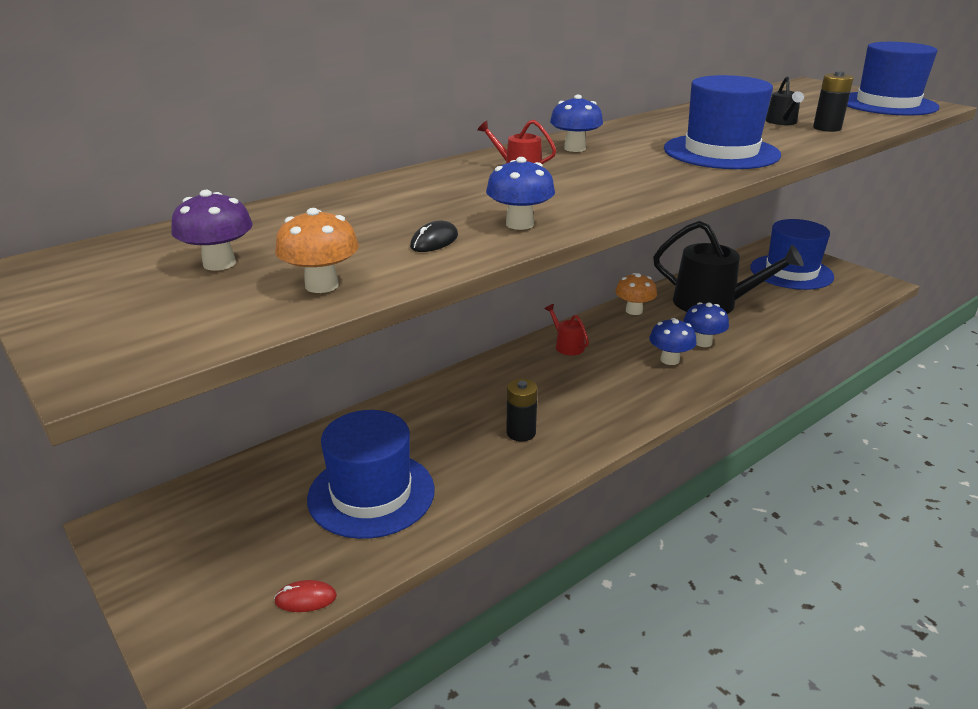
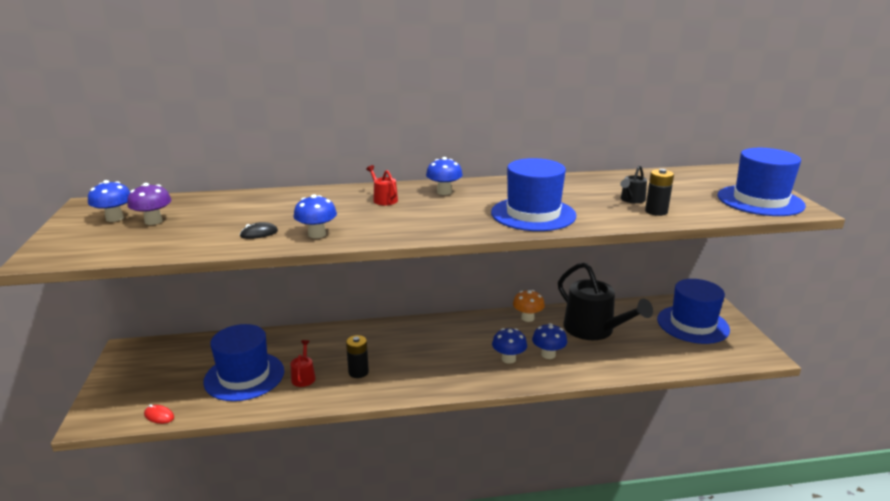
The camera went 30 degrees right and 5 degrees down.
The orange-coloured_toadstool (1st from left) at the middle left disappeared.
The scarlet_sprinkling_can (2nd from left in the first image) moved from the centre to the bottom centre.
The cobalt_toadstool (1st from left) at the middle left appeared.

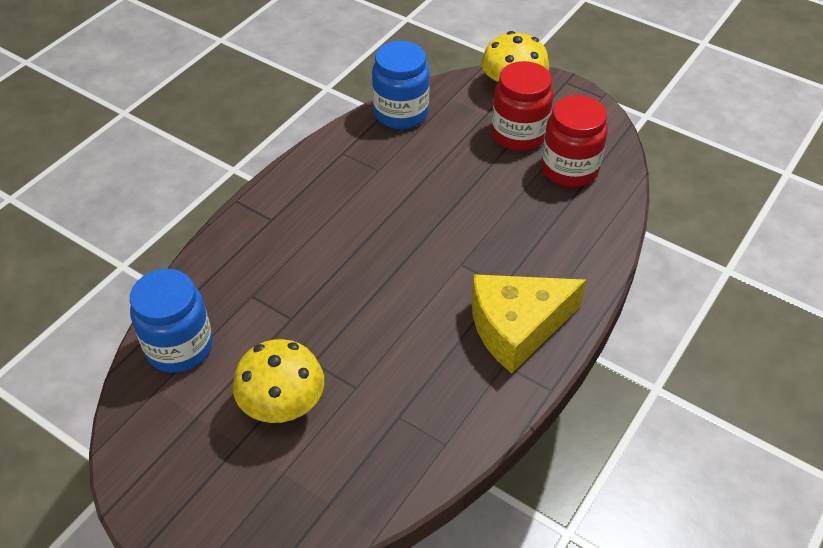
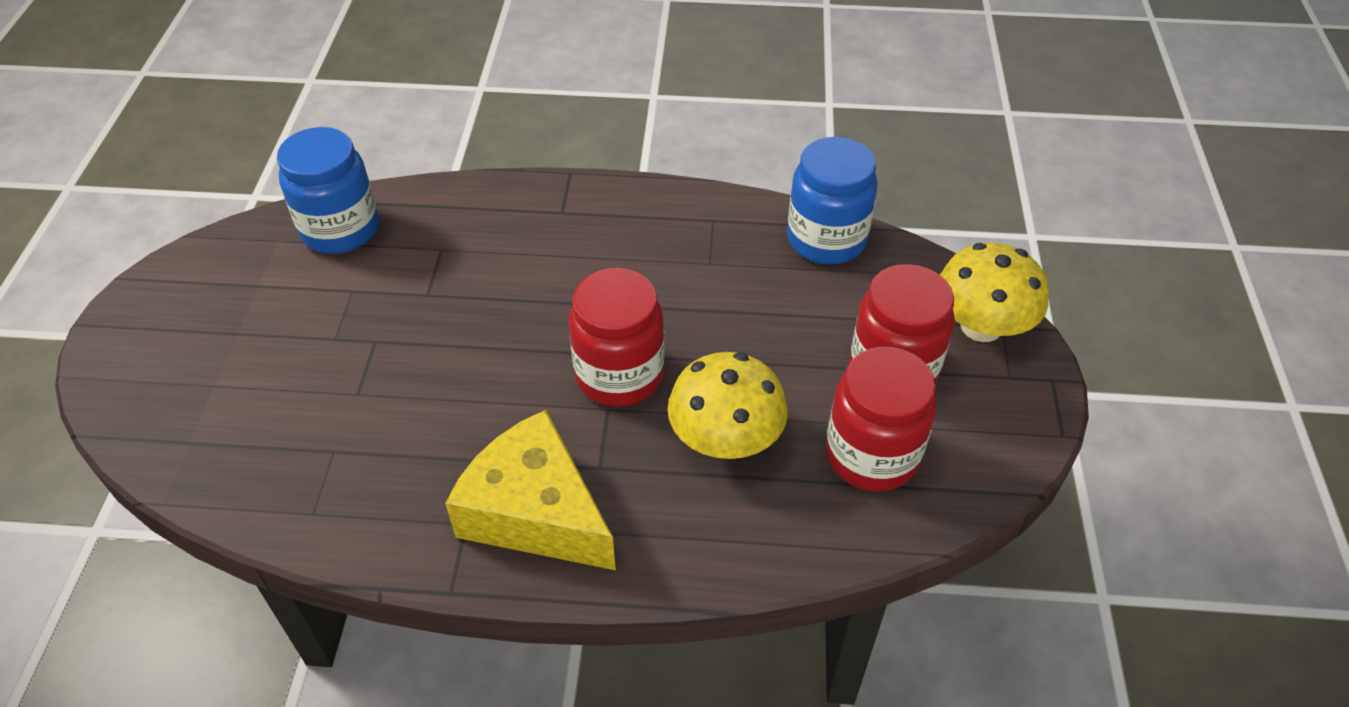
The camera went 60 degrees right and 0 degrees up.
The golden_toadstool (1st from left) moved from the bottom centre to the centre.
The scarlet_jar (1st from left) at the centre appeared.

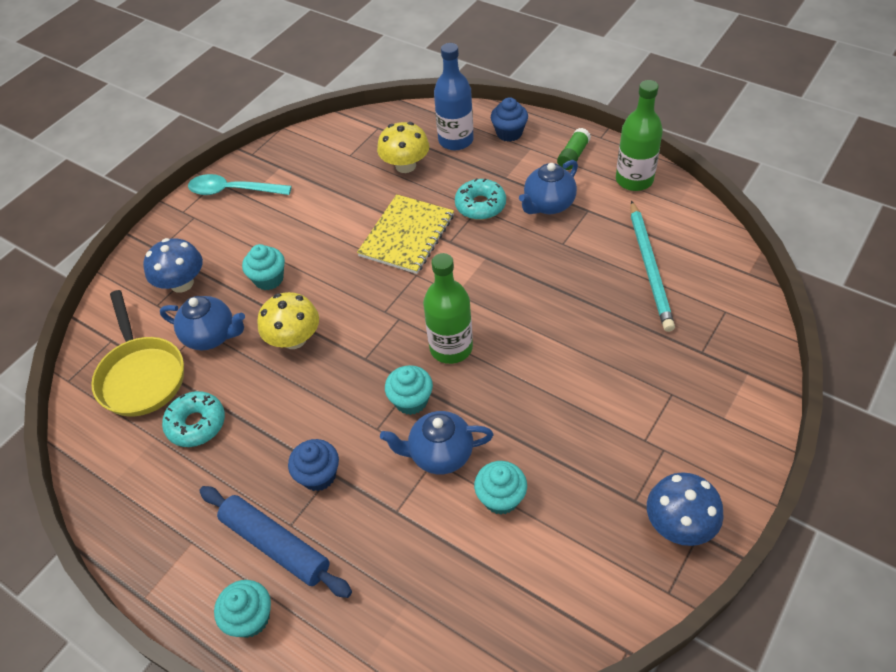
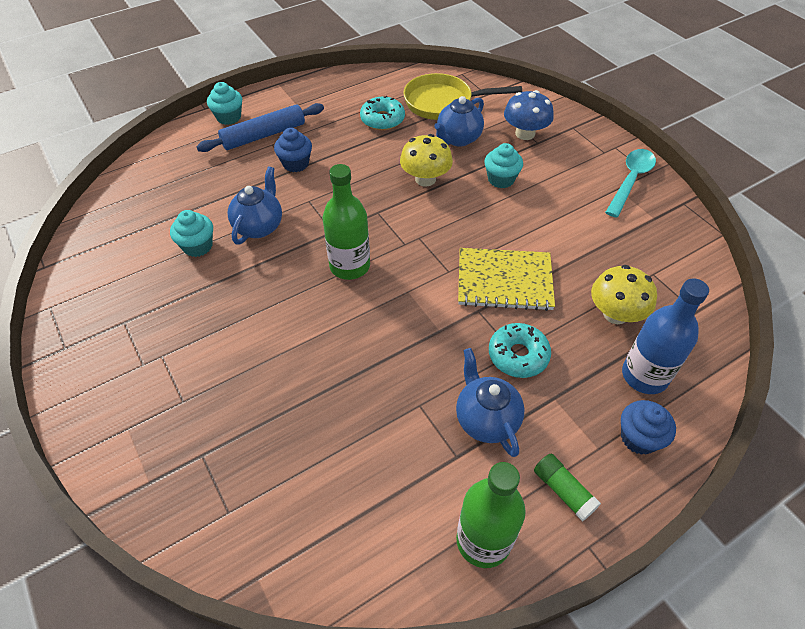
The camera went 110 degrees right and 0 degrees up.
The golden_notebook at the centre turned 45 degrees counterclockwise.
The aqua_muffin (3rd from left) at the centre disappeared.
The aqua_wooden_pencil at the middle right disappeared.
The cobalt_toadstool (2nd from left) at the bottom right disappeared.

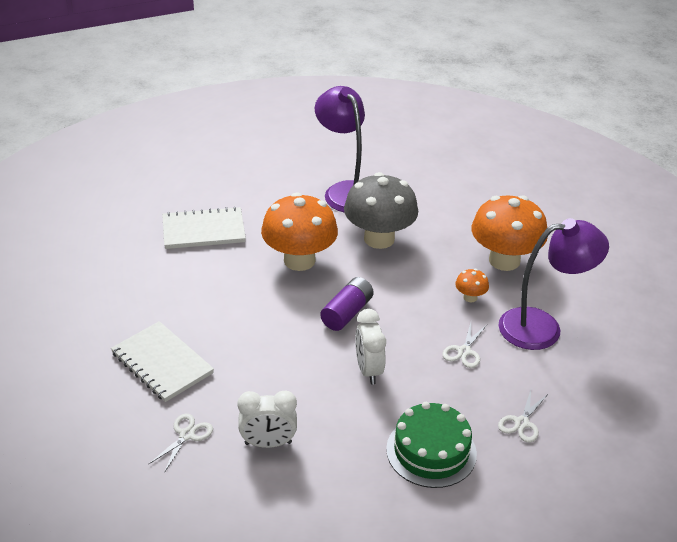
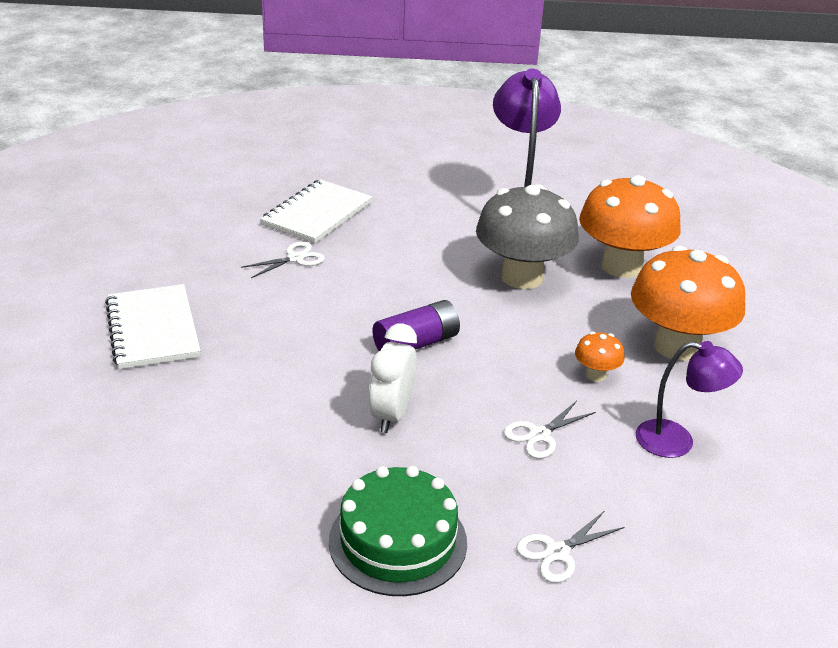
The camera went 25 degrees right and 5 degrees down.
The pure_white_shears (1st from left) moved from the bottom left to the centre.
The pure_white_notebook (2nd from left) at the middle left turned 75 degrees counterclockwise.
The pure_white_clock (1st from left) at the bottom centre disappeared.
The orange-coloured_toadstool (1st from left in the first image) moved from the centre to the middle right.
The violet_lamp (2nd from left) at the middle right changed to 0.60 times the size.

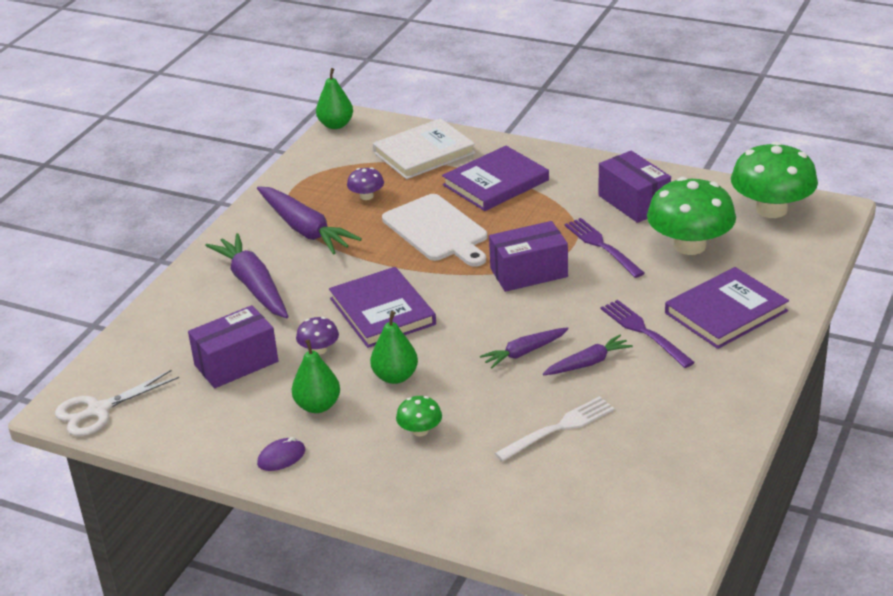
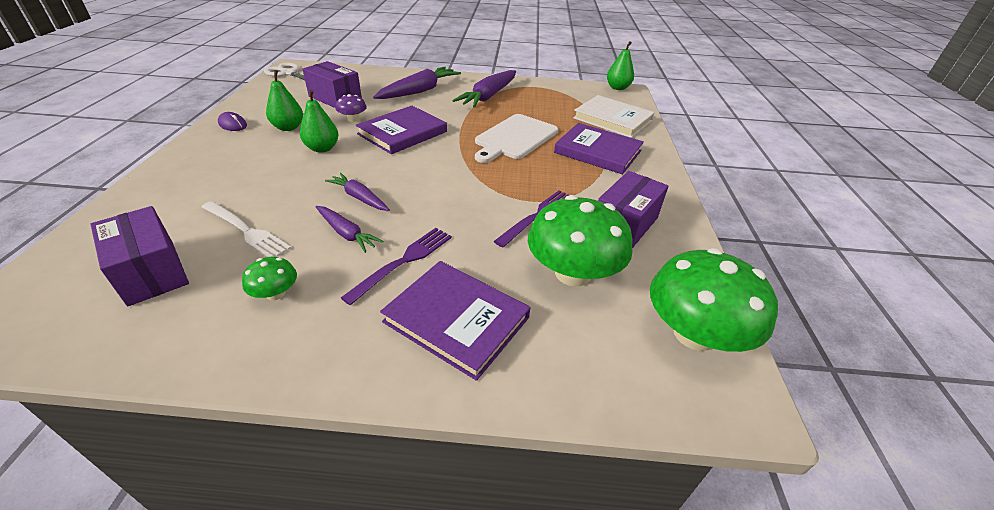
The camera went 65 degrees right and 5 degrees up.
The violet_toadstool (2nd from left) at the top centre disappeared.
The leaf-green_toadstool (1st from left) moved from the bottom centre to the middle left.
The violet_parcel (2nd from left in the first image) moved from the centre to the middle left.

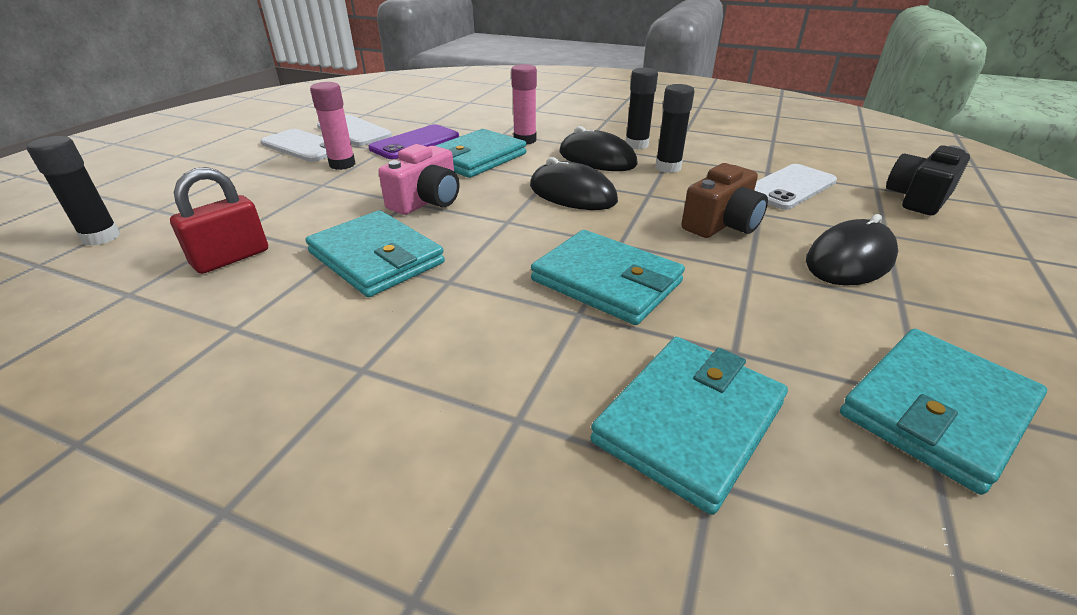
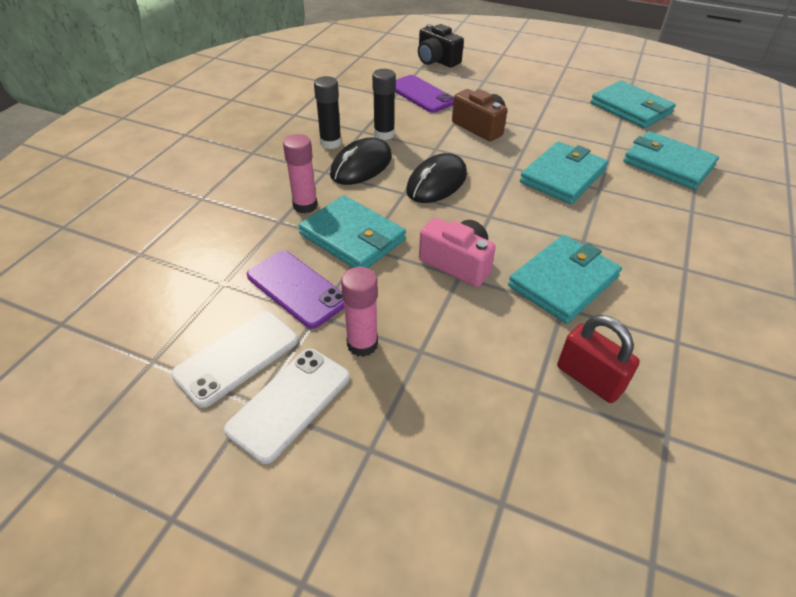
The camera went 90 degrees left and 10 degrees up.
The jet-black_stick_of_glue (1st from left) at the top left disappeared.
The pure_white_smartphone (3rd from left) at the top right became the violet_smartphone (2nd from left) at the top centre.
The jet-black_PC_mouse (3rd from left) at the middle right disappeared.

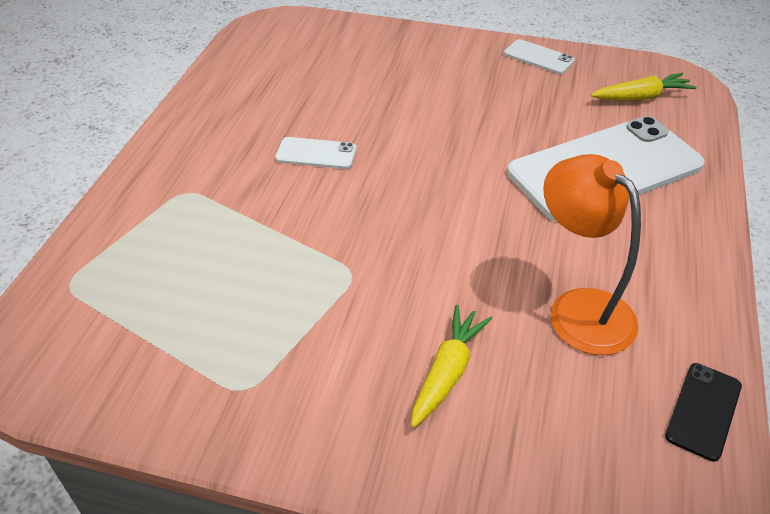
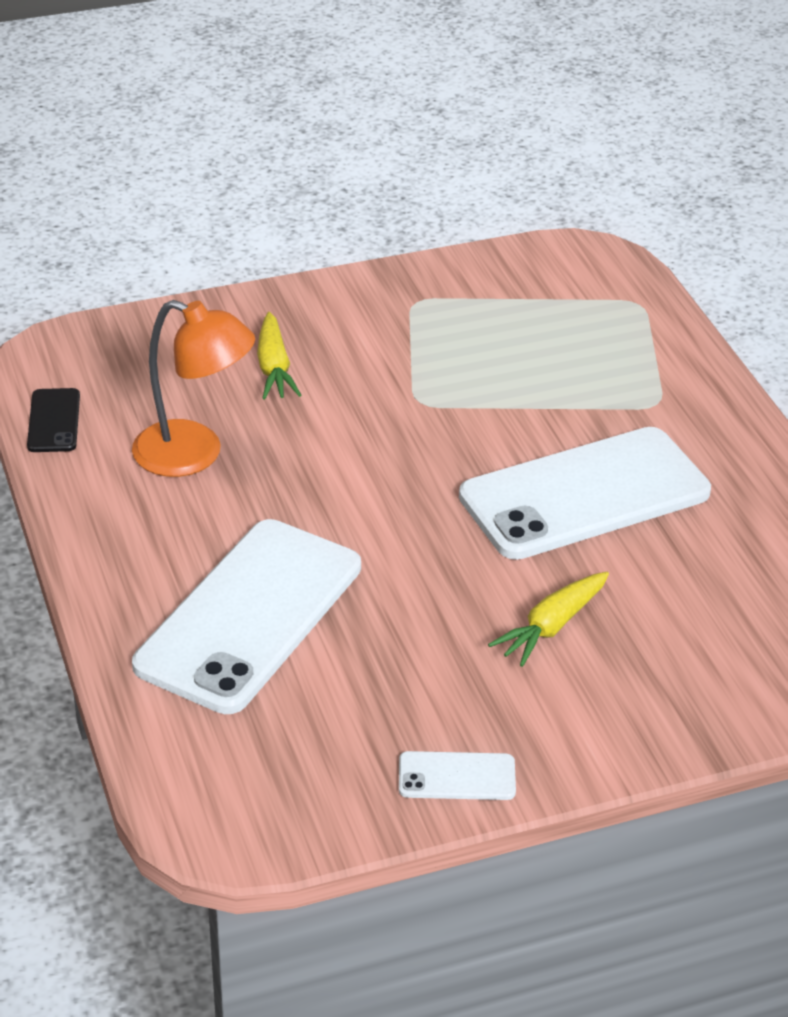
The camera went 145 degrees right and 5 degrees down.
The pure_white_smartphone (1st from left in the first image) at the top centre changed to 2.38 times the size.
The golden_carrot (2nd from left) moved from the top right to the middle right.

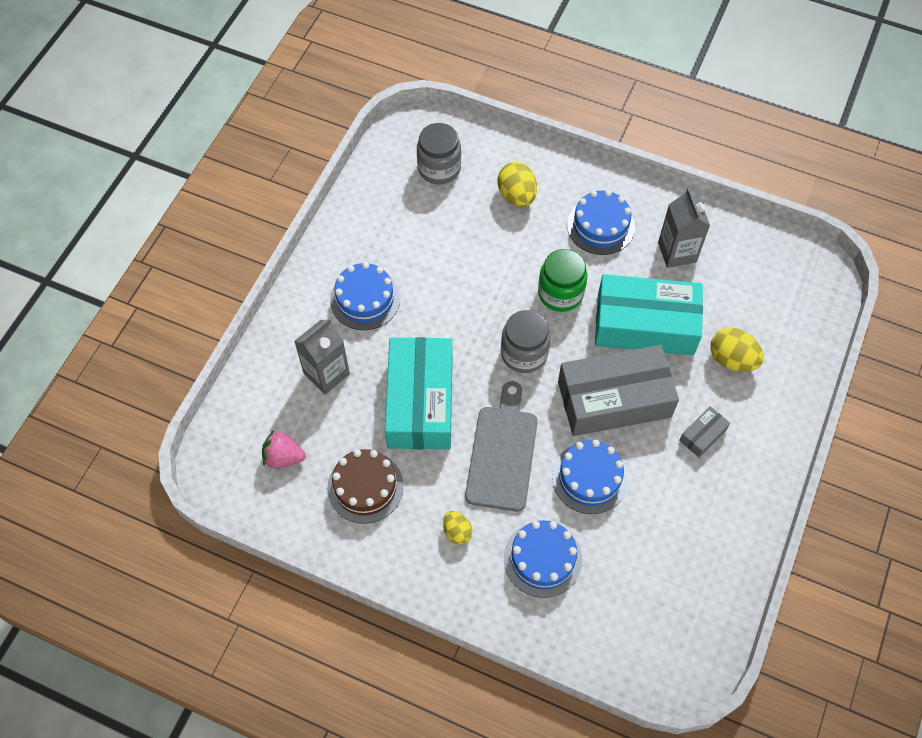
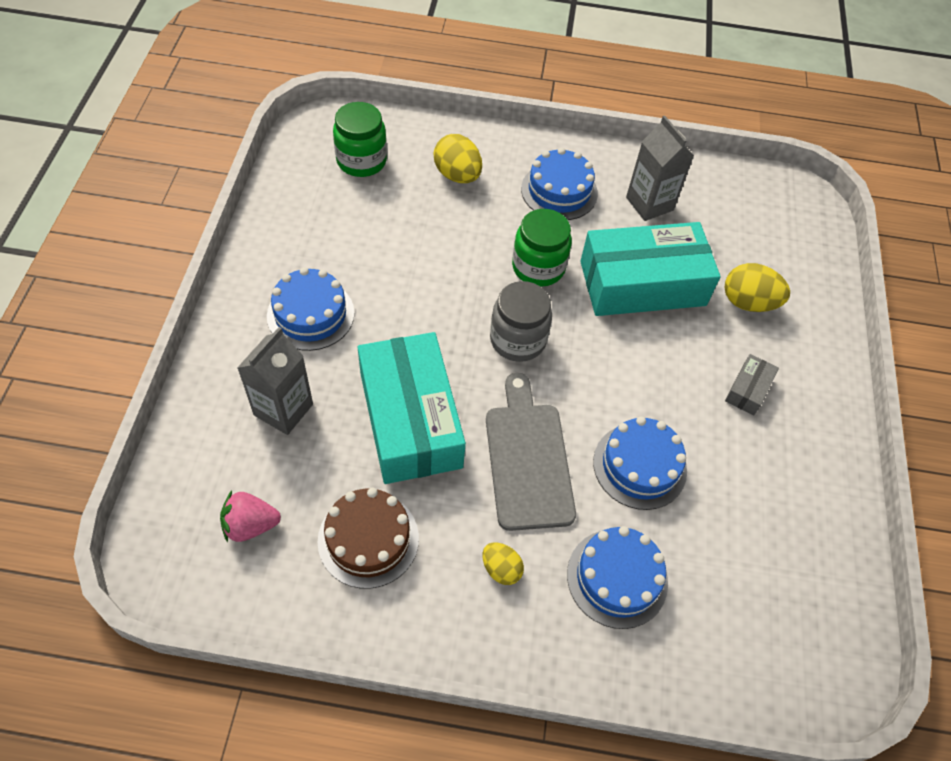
The camera went 20 degrees left and 5 degrees down.
The ash-grey_jar (1st from left) at the top centre became the leaf-green_jar (1st from left) at the top centre.
The ash-grey_parcel (1st from left) at the middle right disappeared.

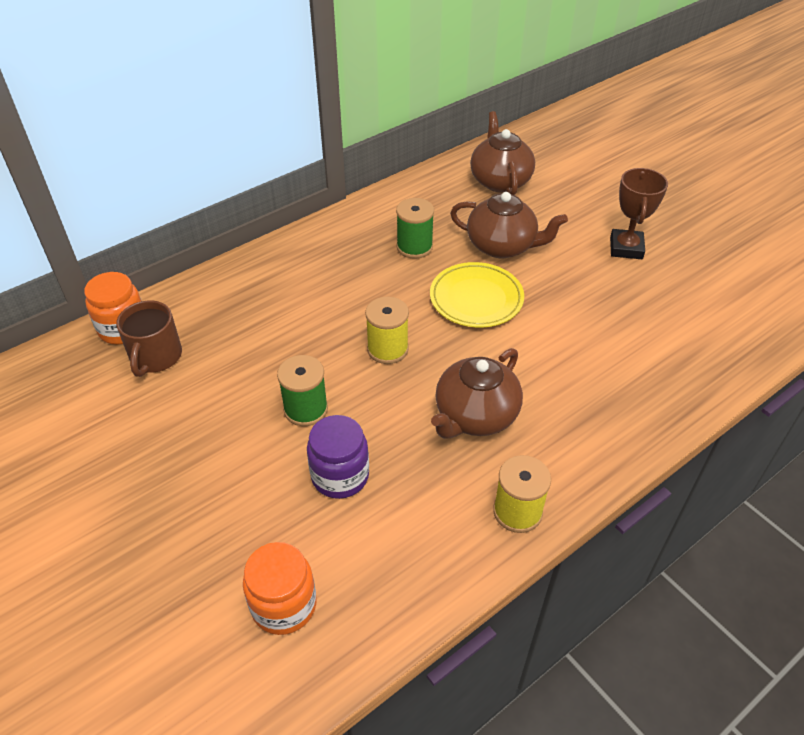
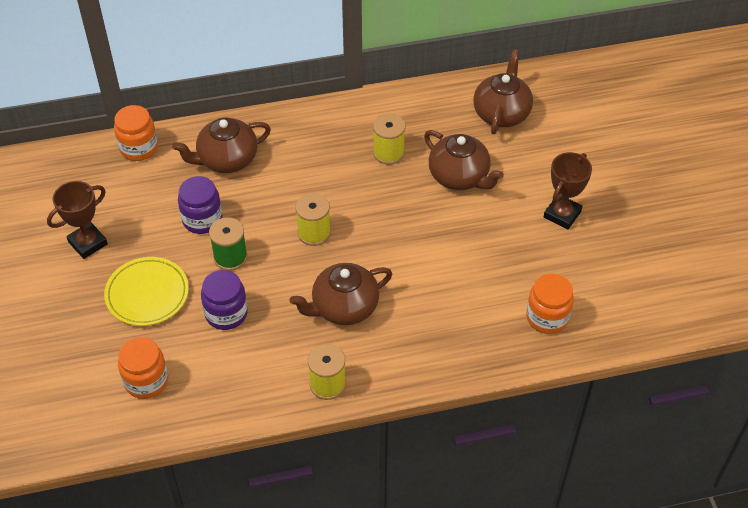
The camera went 25 degrees right and 5 degrees up.
The russet_coffee_mug at the middle left disappeared.
The leaf-green_bobbin (2nd from left) at the top centre became the golden_bobbin (3rd from left) at the top centre.
The golden_plate moved from the centre to the middle left.
The russet_award_cup (1st from left) at the middle left appeared.
The russet_tea_pot (1st from left) at the top left appeared.
The violet_jar (1st from left) at the middle left appeared.
The orange-coloured_jar (3rd from left) at the middle right appeared.

